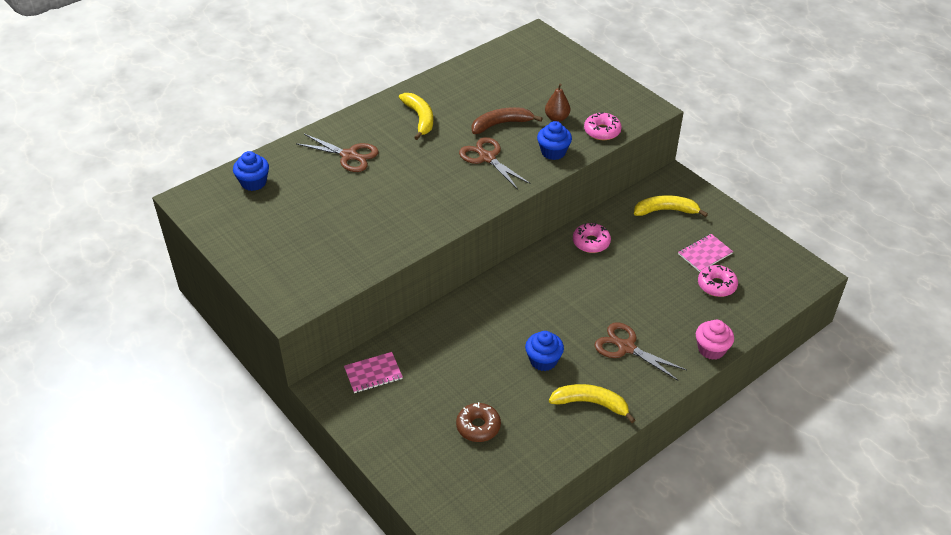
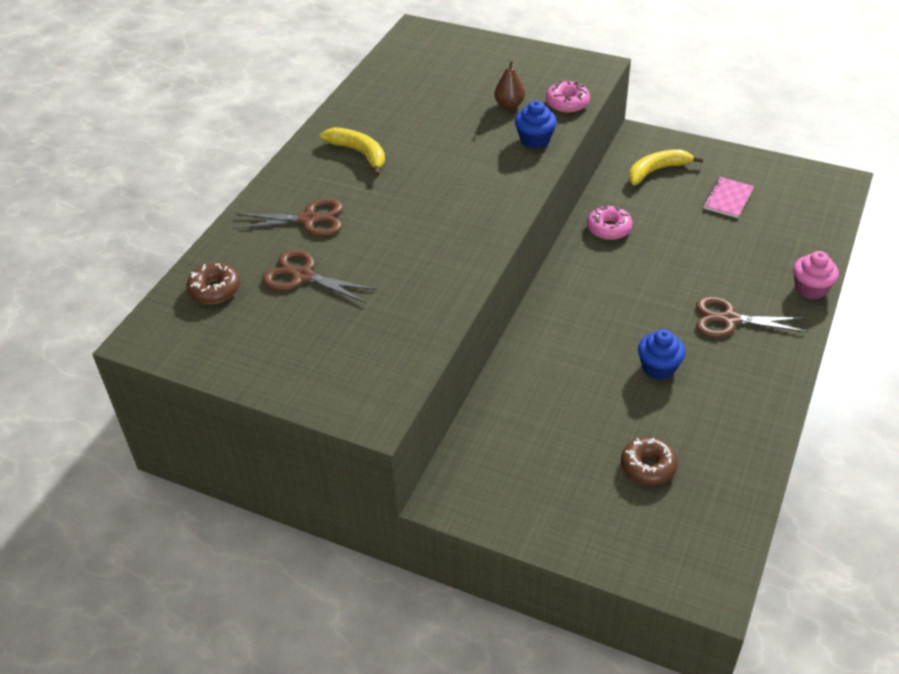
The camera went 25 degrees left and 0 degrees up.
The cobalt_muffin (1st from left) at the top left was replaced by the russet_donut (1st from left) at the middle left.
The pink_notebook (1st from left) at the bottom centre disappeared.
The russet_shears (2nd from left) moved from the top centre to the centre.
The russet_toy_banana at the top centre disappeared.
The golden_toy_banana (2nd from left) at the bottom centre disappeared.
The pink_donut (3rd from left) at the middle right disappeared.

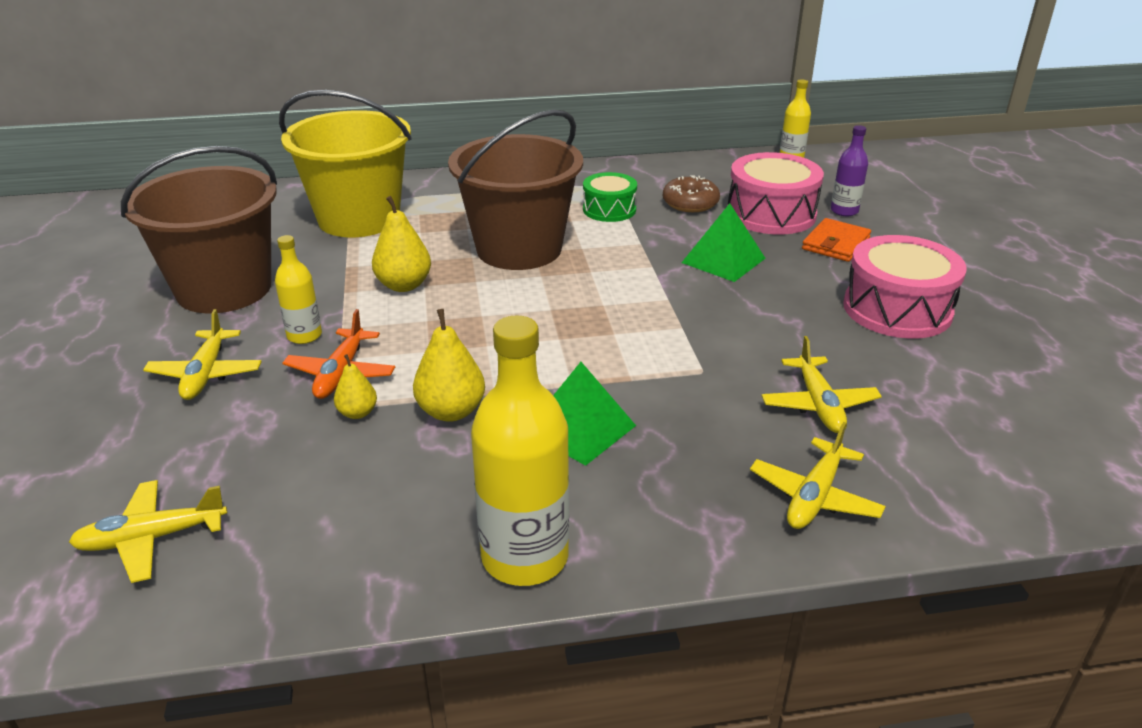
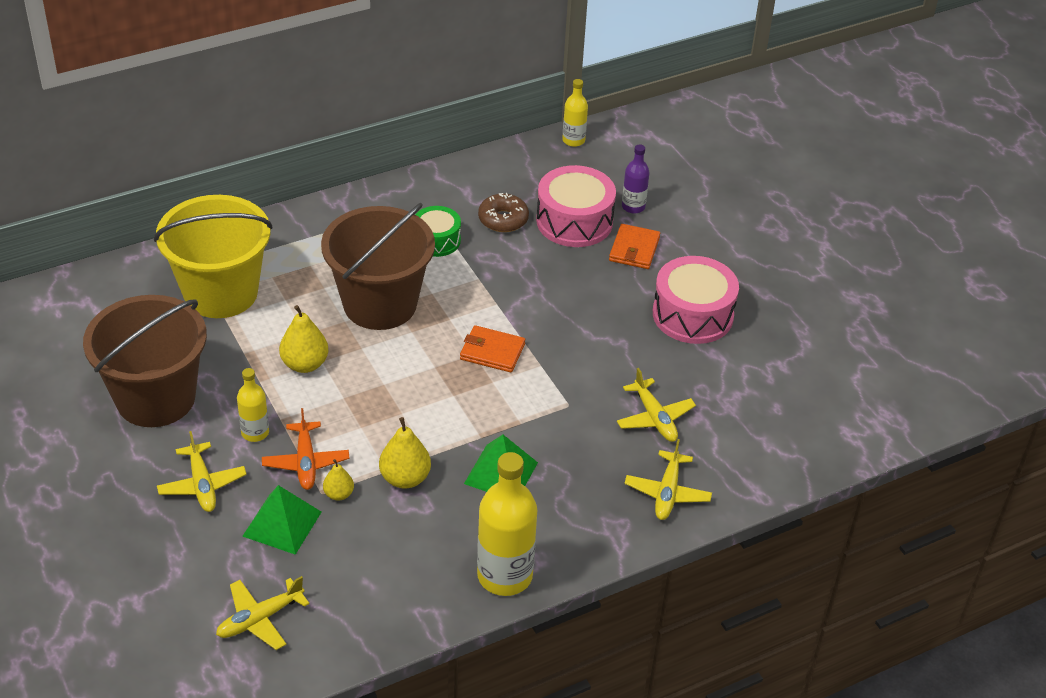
The camera went 20 degrees left and 10 degrees up.
The leaf-green_pyramid (2nd from left in the first image) moved from the top centre to the bottom left.
The orange-coloured_wallet (1st from left) at the centre appeared.

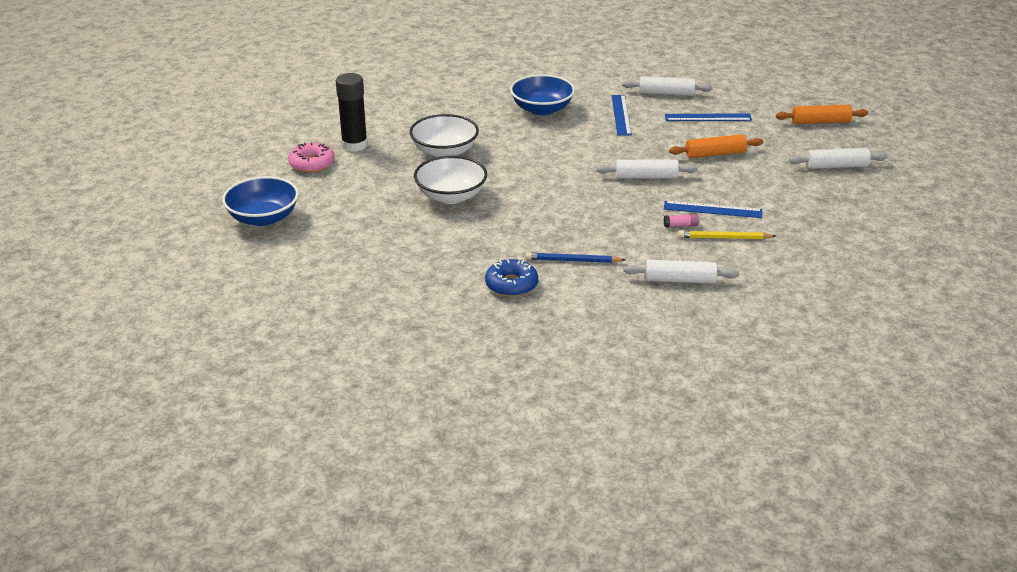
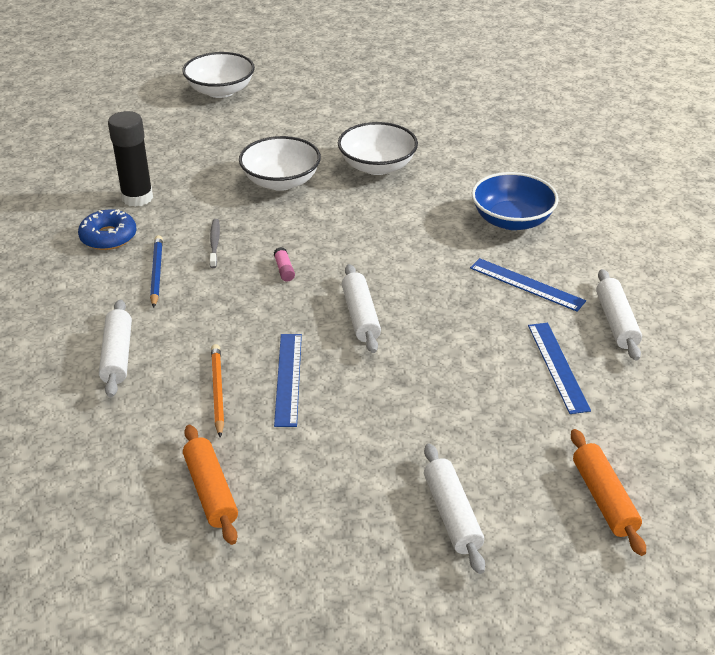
The camera went 80 degrees right and 5 degrees up.
The cobalt_deep_dish (1st from left) at the middle left became the pure_white_deep_dish (1st from left) at the top left.
The pink_donut at the top left disappeared.
The jet-black_stick_of_glue moved from the top centre to the top left.
The cobalt_measuring_stick (1st from left in the first image) at the top centre turned 45 degrees clockwise.
The pink_stick_of_glue moved from the middle right to the centre.
The orange-coloured_pastry_roller (1st from left) moved from the top right to the bottom left.
The golden_wooden_pencil at the middle right became the orange-coloured_wooden_pencil at the middle left.
The ash-grey_tooth_brush at the middle left appeared.

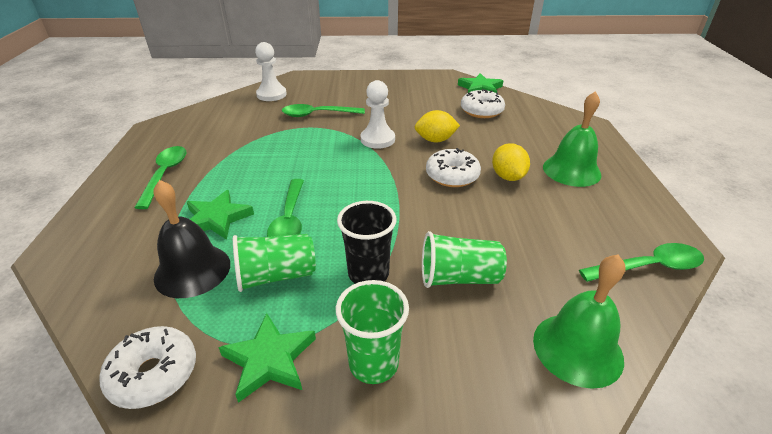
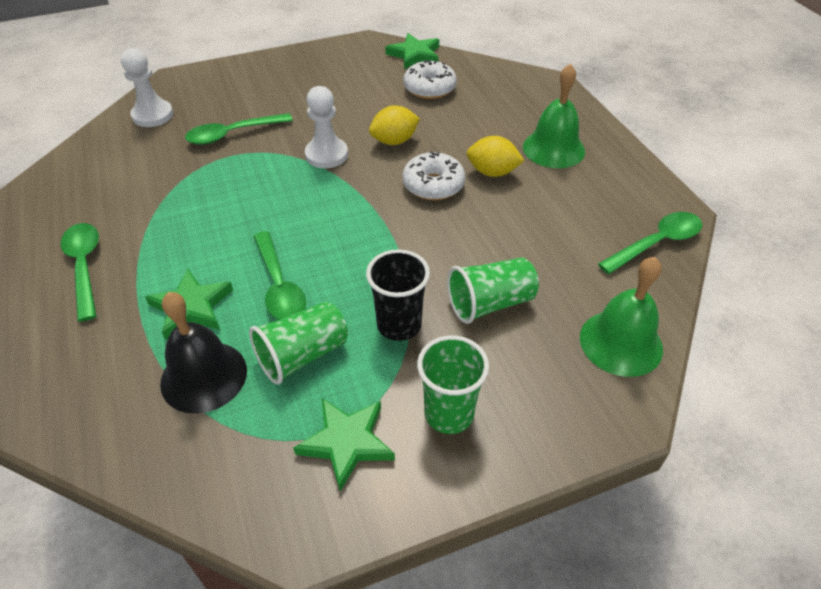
The camera went 20 degrees left and 10 degrees up.
The pure_white_donut (1st from left) at the bottom left disappeared.
The golden_toy_lemon (2nd from left) at the centre turned 45 degrees counterclockwise.

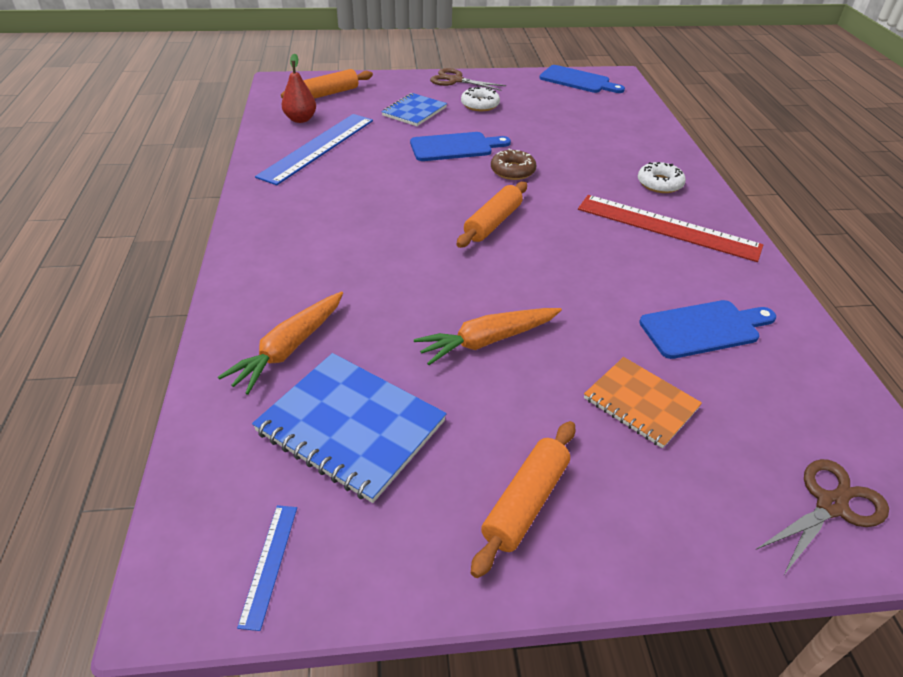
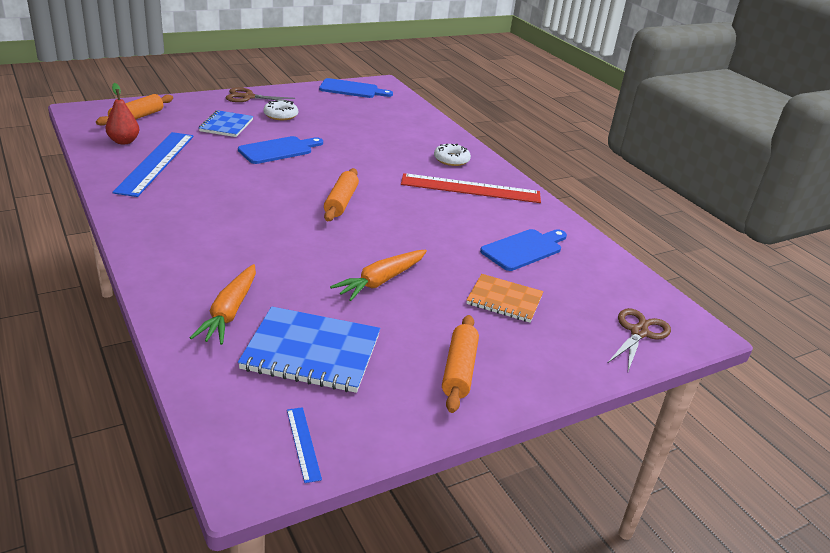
The camera went 25 degrees left and 10 degrees down.
The russet_donut at the top centre disappeared.

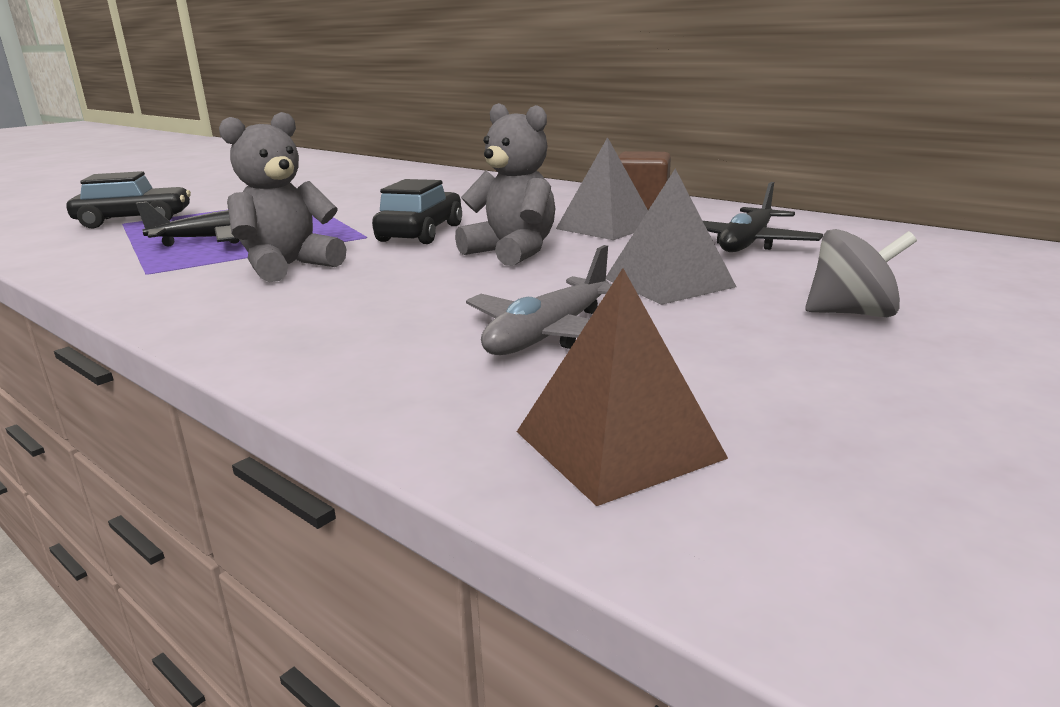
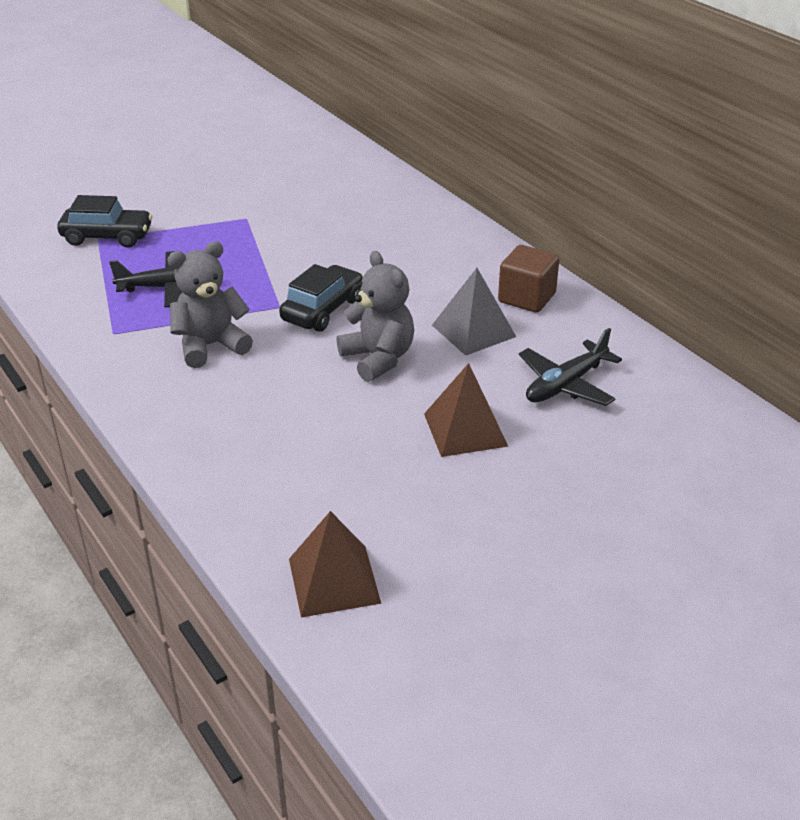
The camera went 15 degrees right and 15 degrees up.
The ash-grey_plane at the centre disappeared.
The ash-grey_pyramid (2nd from left) at the centre became the russet_pyramid (2nd from left) at the centre.
The ash-grey_spinning_top at the middle right disappeared.

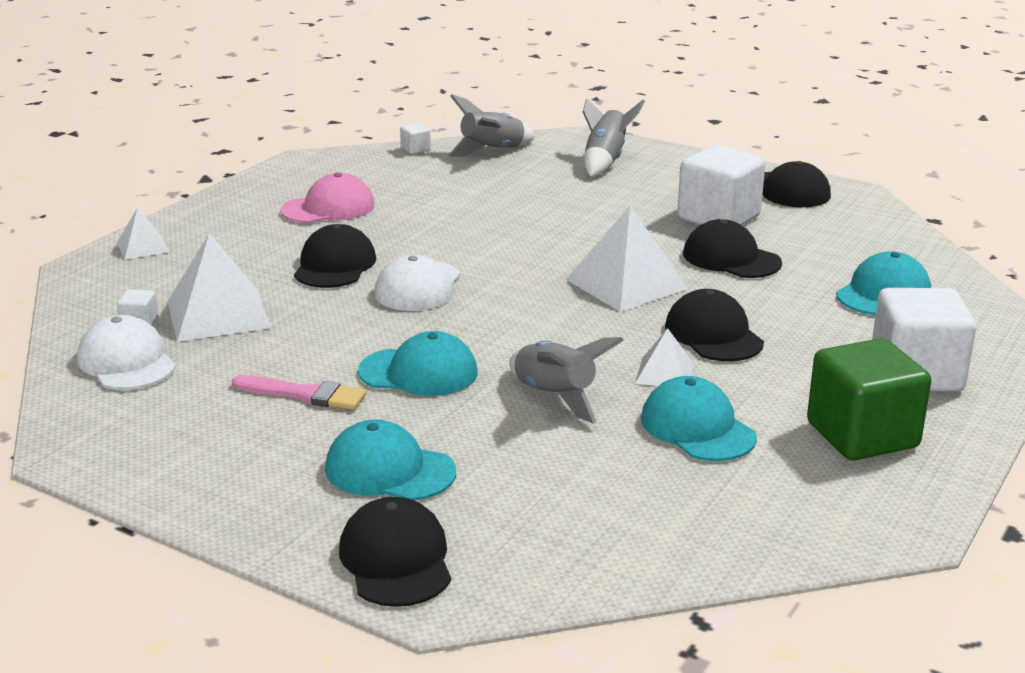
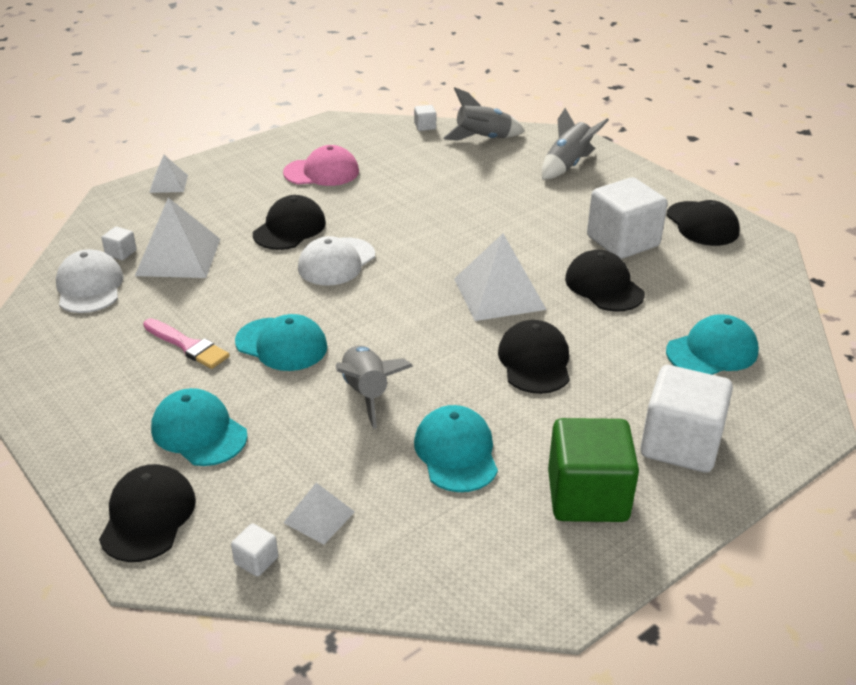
The camera went 20 degrees right and 10 degrees up.
The pure_white_pyramid (4th from left in the first image) moved from the centre to the bottom centre.
The pure_white_solid_cube (2nd from left) at the bottom left appeared.

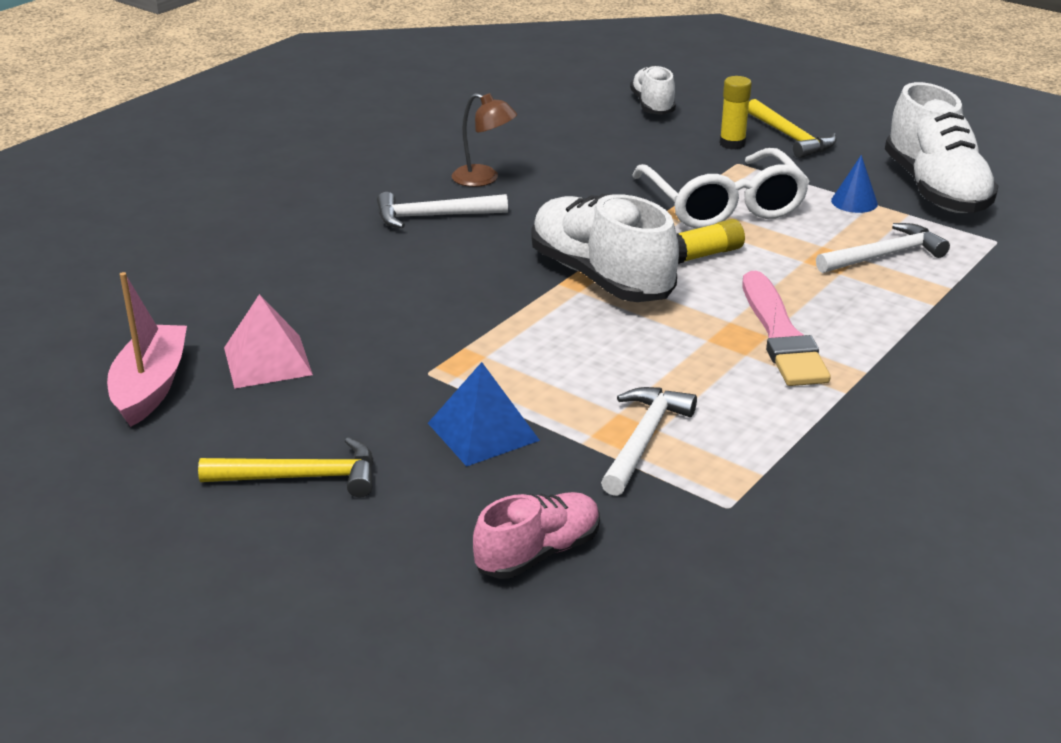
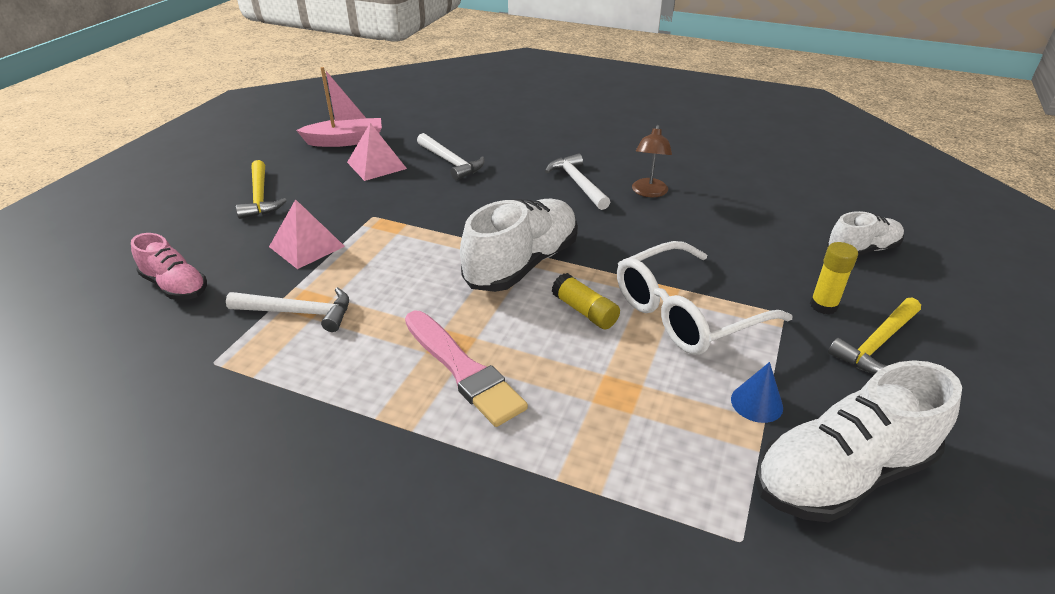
The camera went 75 degrees right and 5 degrees up.
The cobalt_pyramid at the centre became the pink_pyramid (1st from left) at the middle left.
The pink_brush at the middle right turned 105 degrees counterclockwise.
The pure_white_claw_hammer (3rd from left in the first image) moved from the middle right to the top centre.

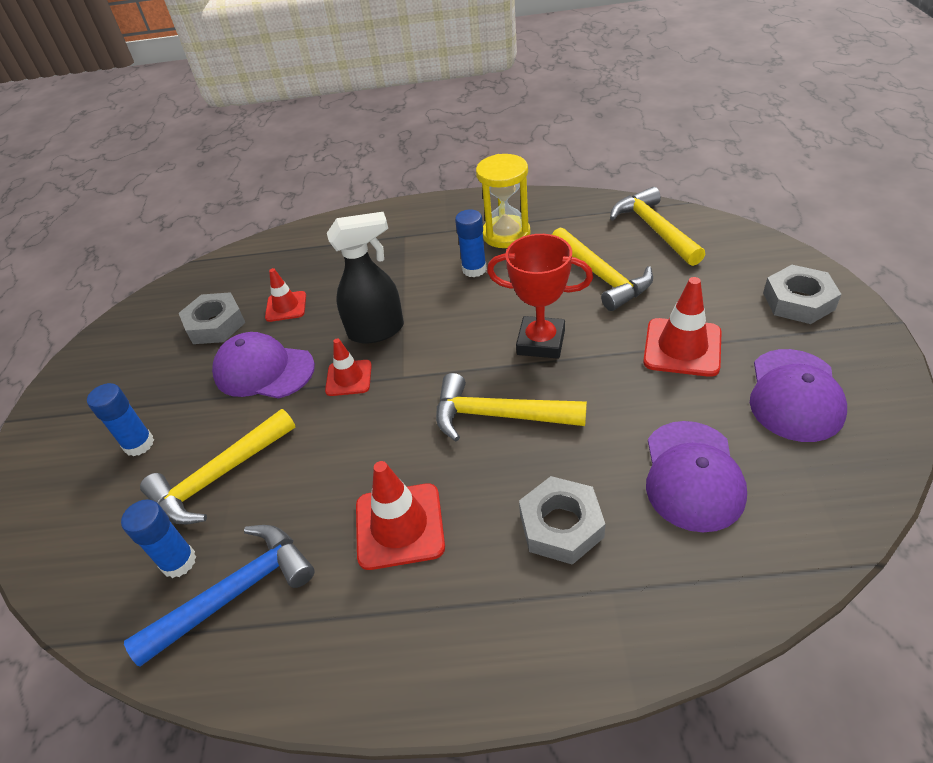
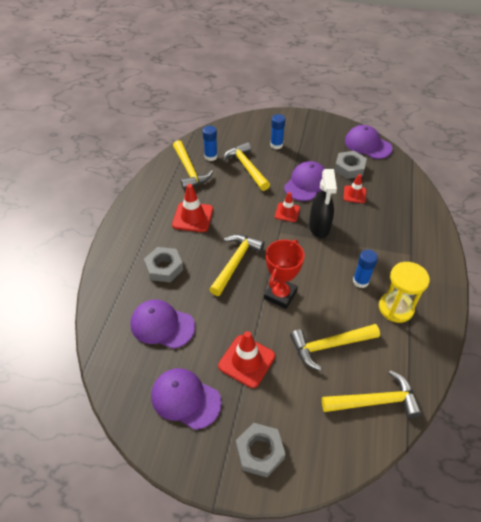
The camera went 100 degrees right and 5 degrees up.
The cobalt_claw_hammer at the bottom left became the golden_claw_hammer (1st from left) at the top centre.
The violet_cap (4th from left) at the top right appeared.

